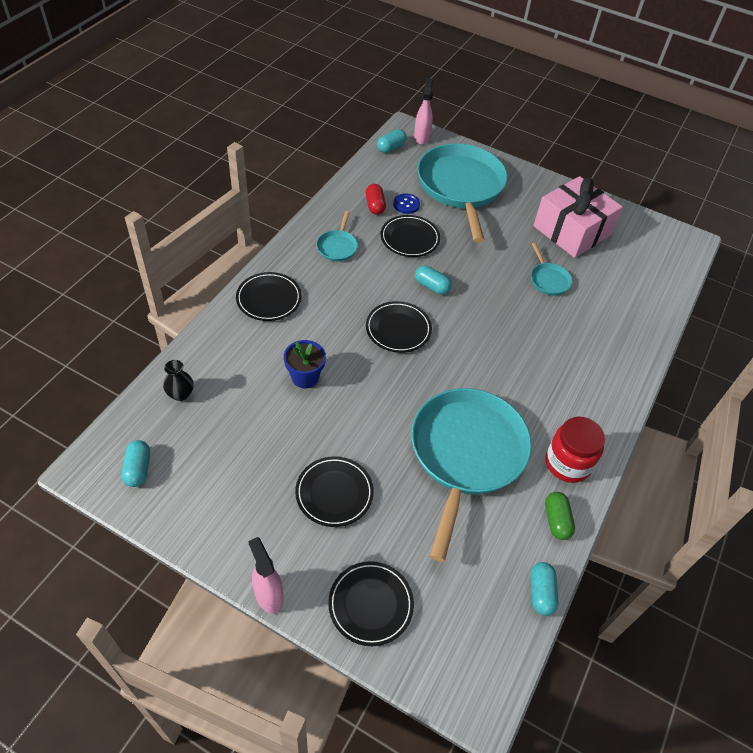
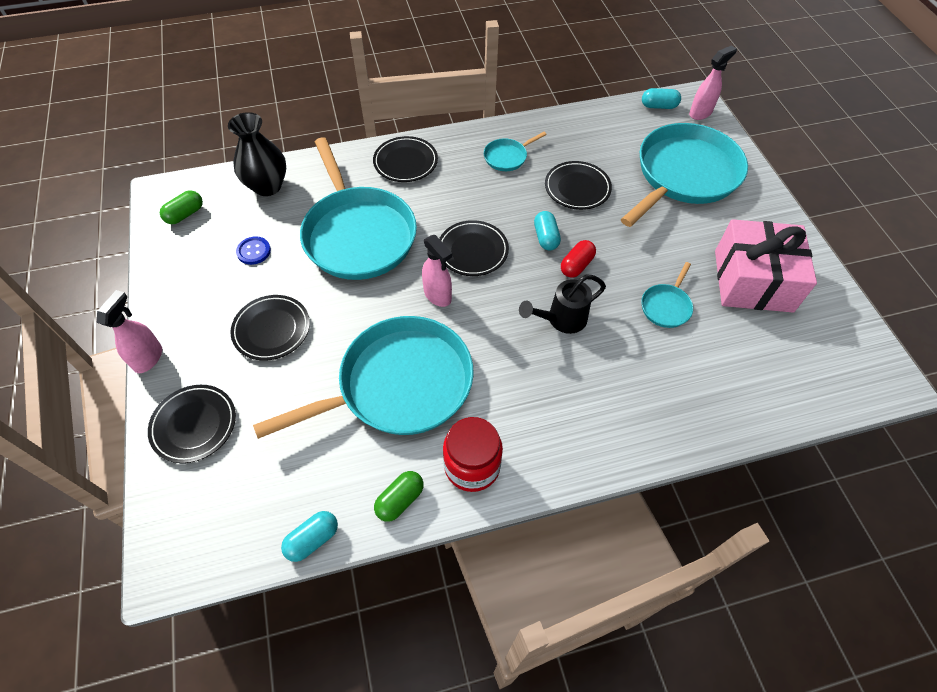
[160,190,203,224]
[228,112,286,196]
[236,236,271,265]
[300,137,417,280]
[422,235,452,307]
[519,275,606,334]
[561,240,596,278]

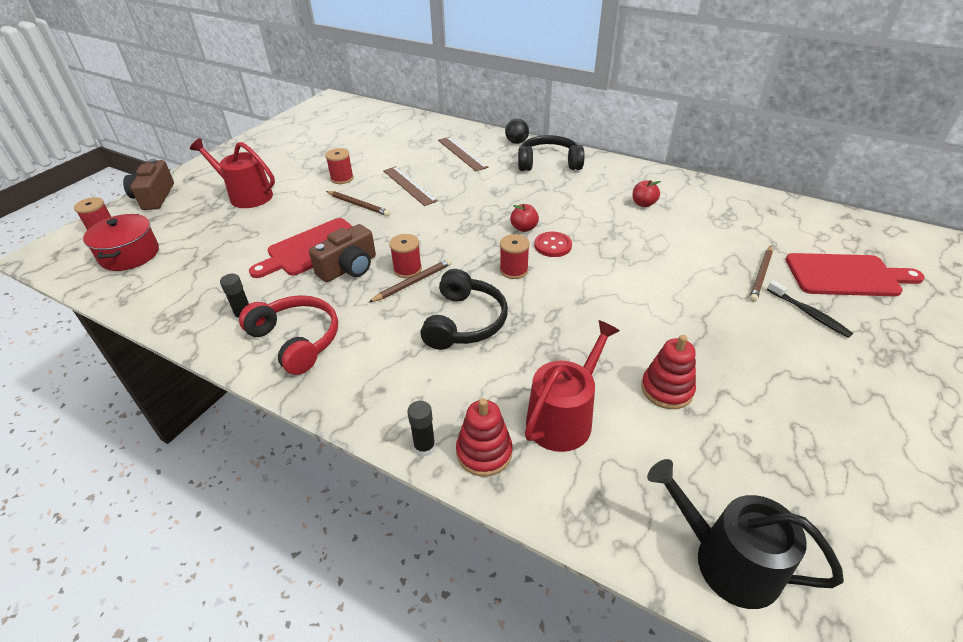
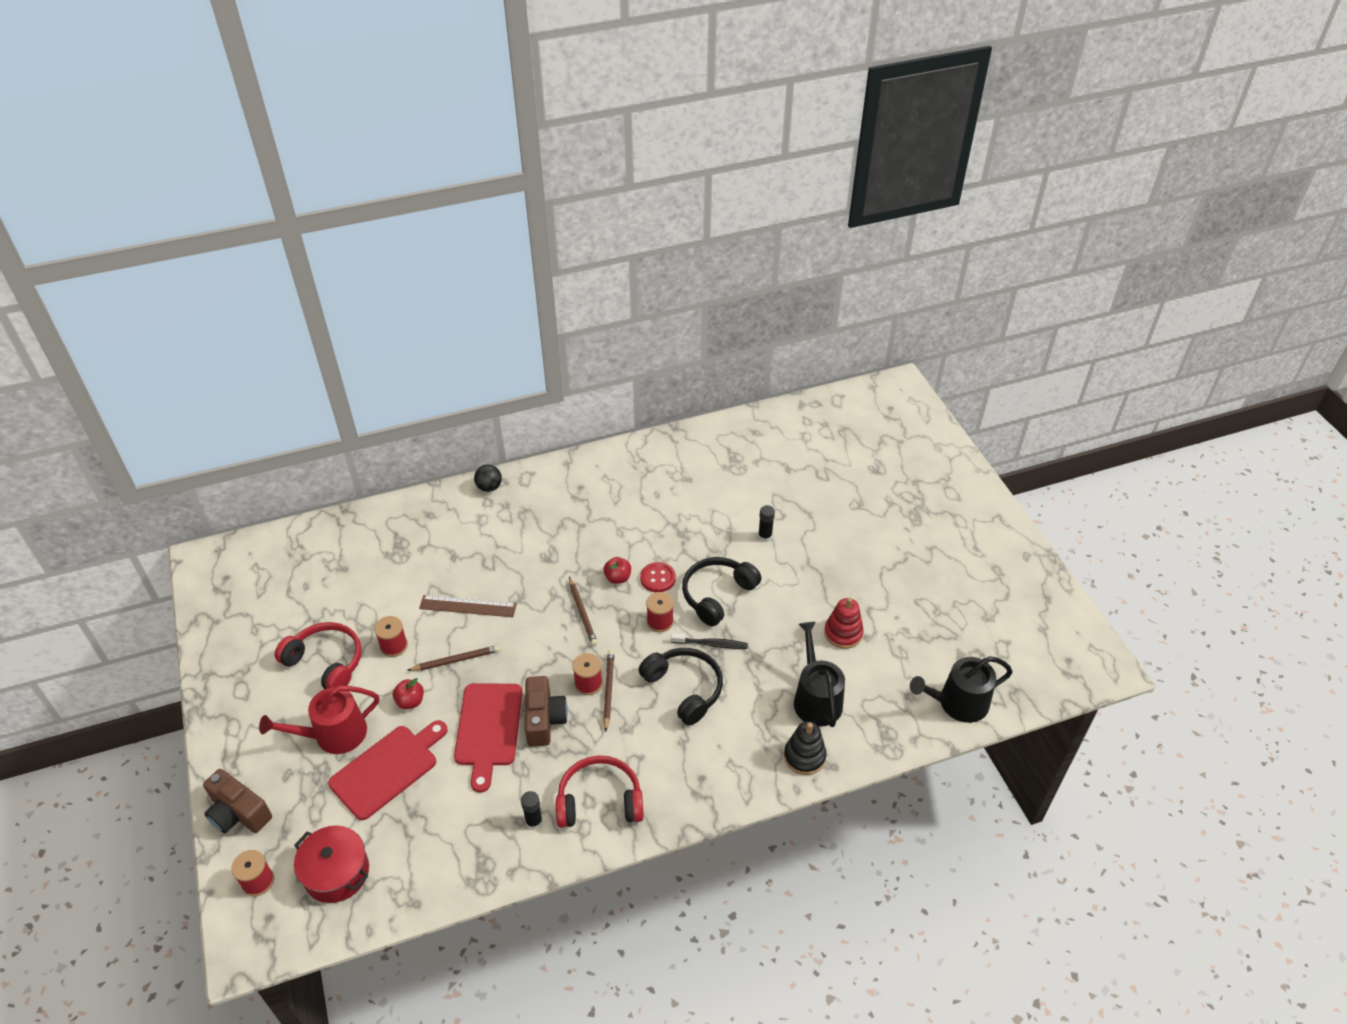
[275,622,362,689]
[328,720,448,820]
[393,678,424,709]
[569,577,598,646]
[671,633,748,649]
[682,557,761,626]
[758,505,775,542]
[784,721,826,775]
[794,622,845,727]
[438,137,488,171] (first image)

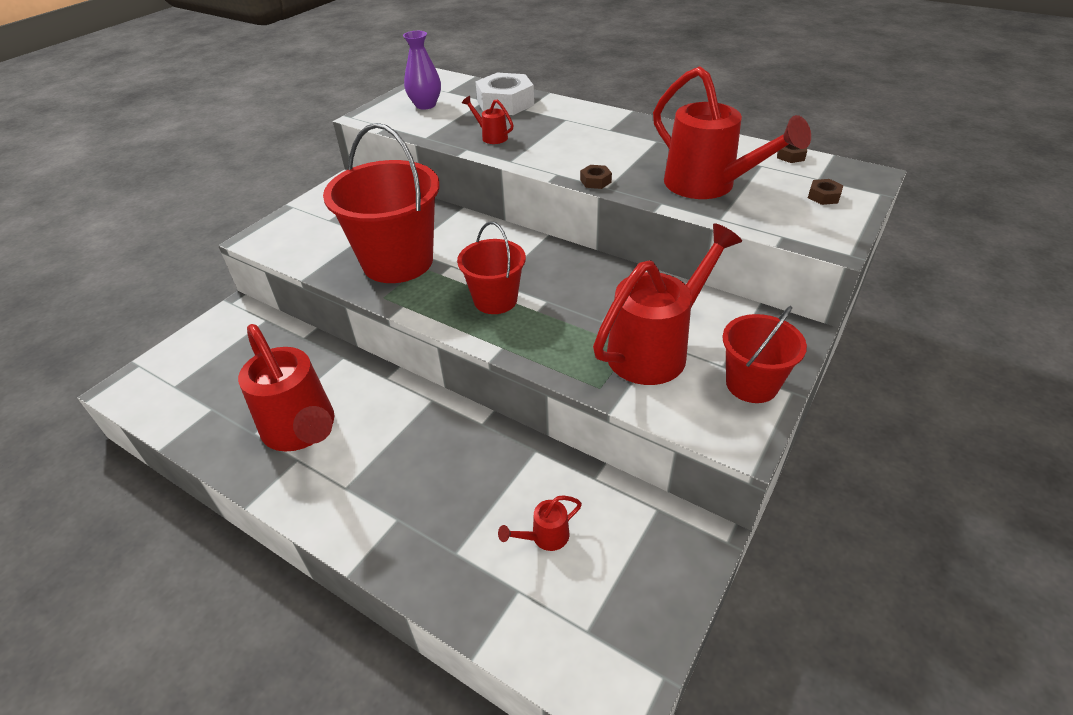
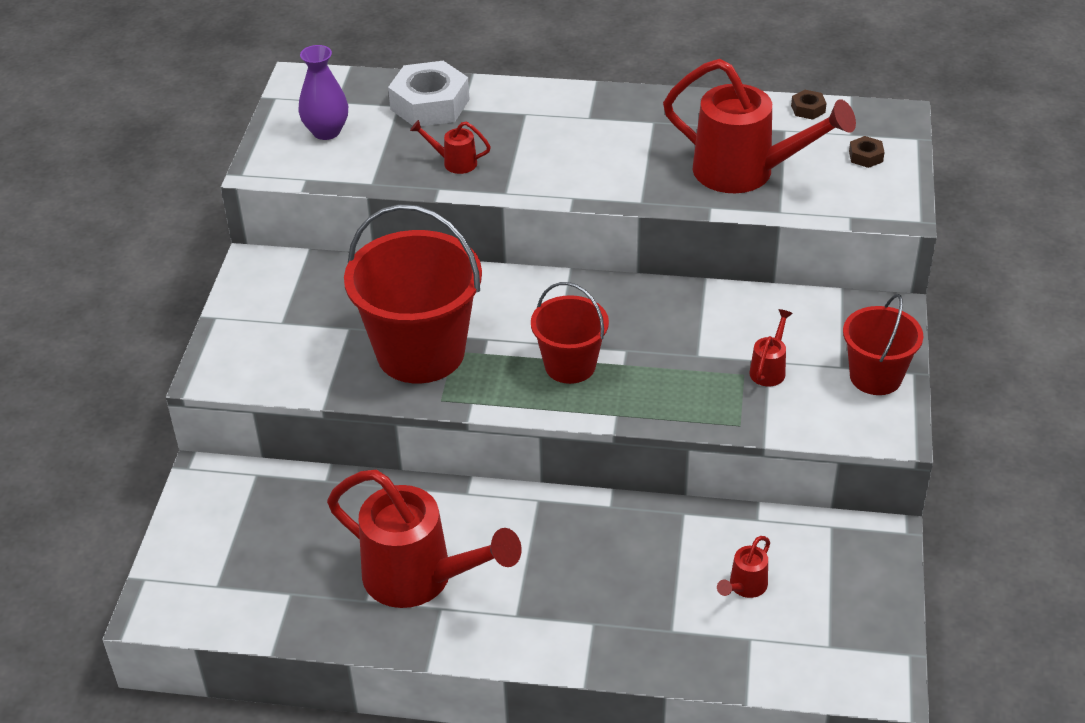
[750,309,793,386]
[580,165,612,189] (first image)

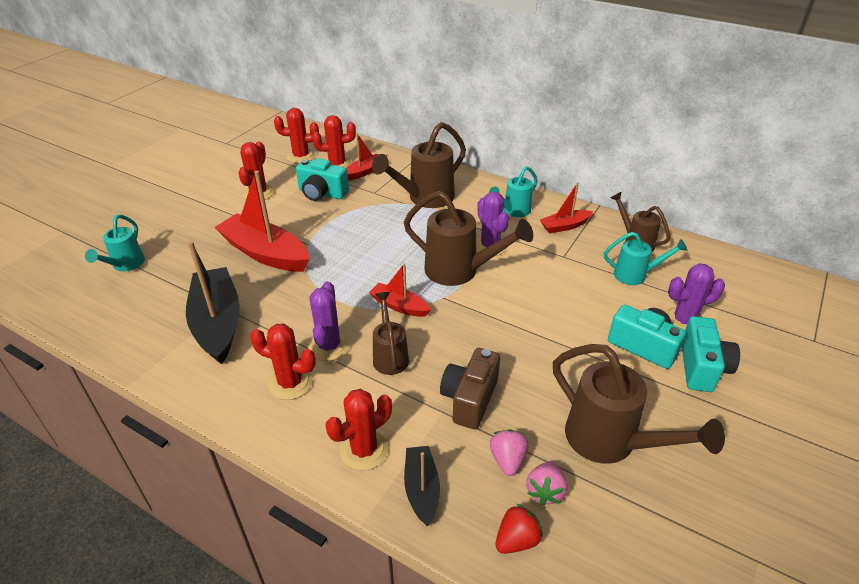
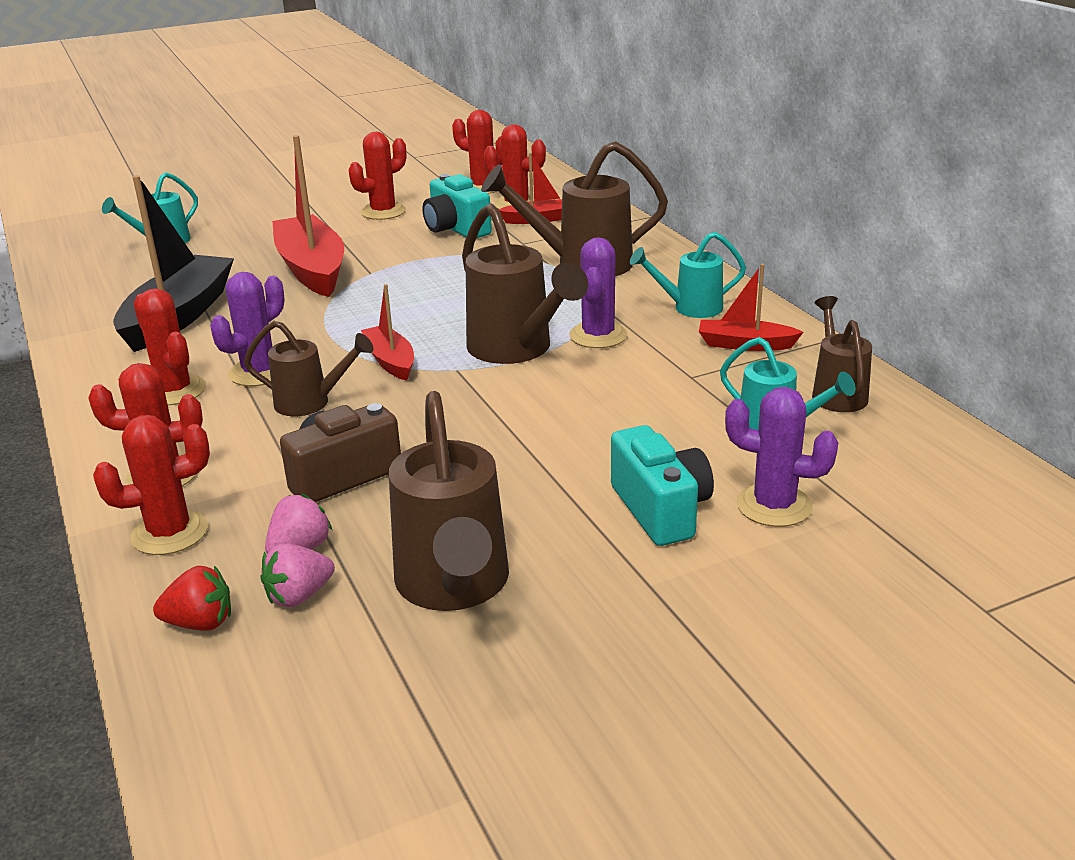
[93,415,210,555]
[244,321,374,416]
[682,316,740,392] (first image)

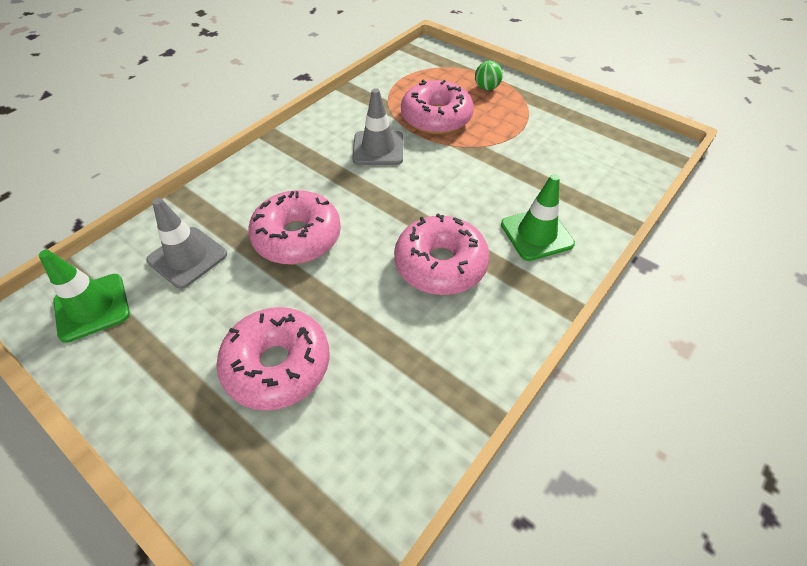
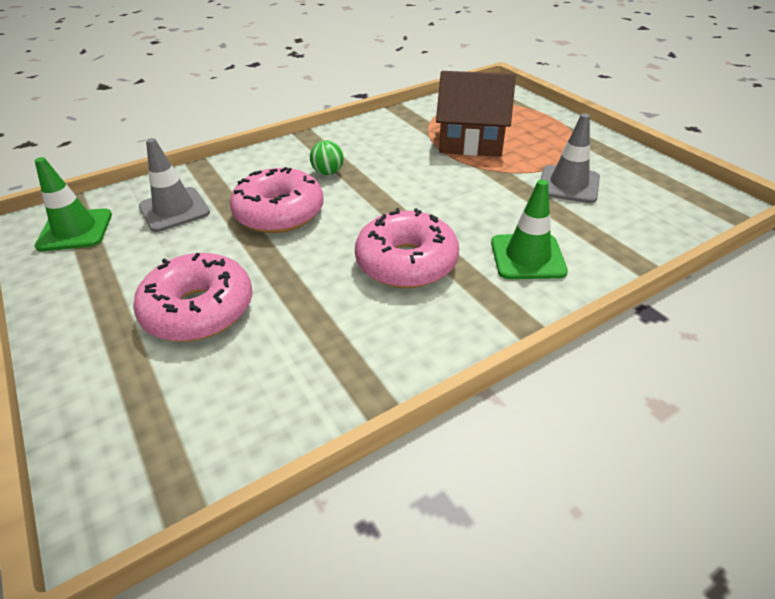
[310,140,344,175]
[436,71,516,157]
[540,113,600,203]

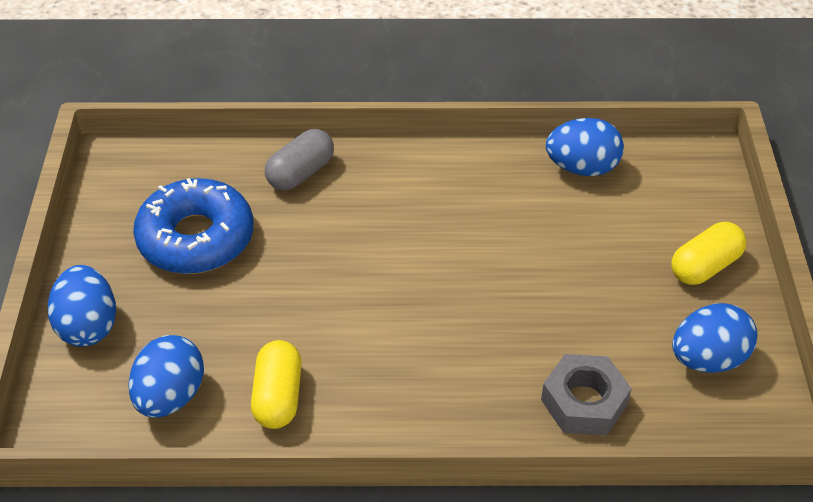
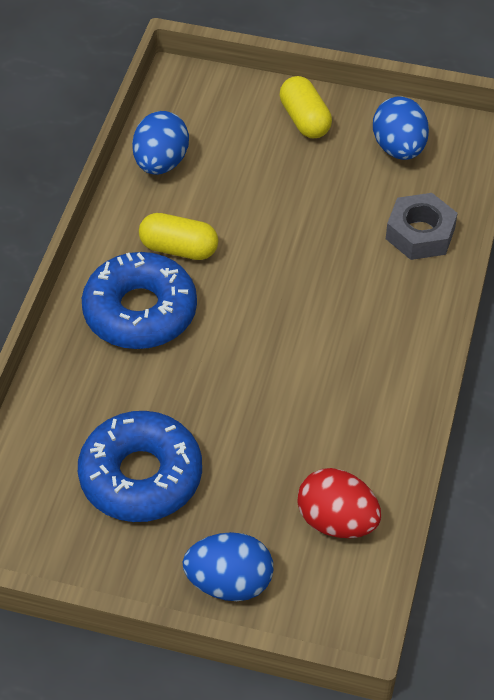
[82,252,197,349]
[139,213,218,260]
[297,468,381,538]
[265,129,334,191] (first image)

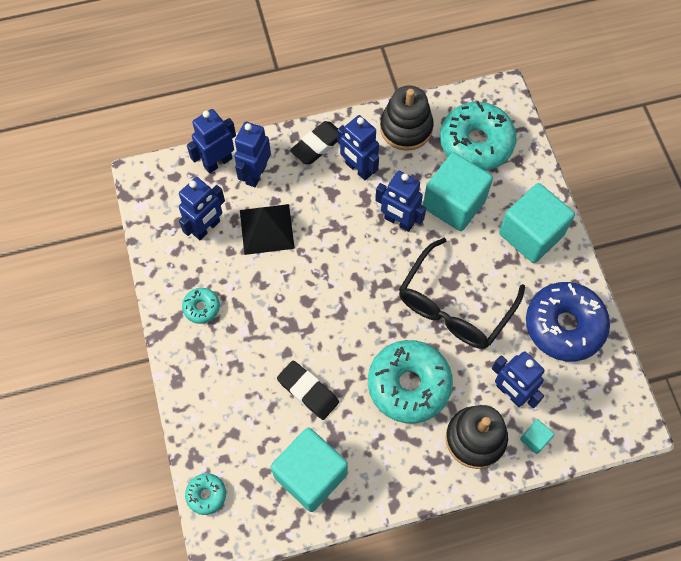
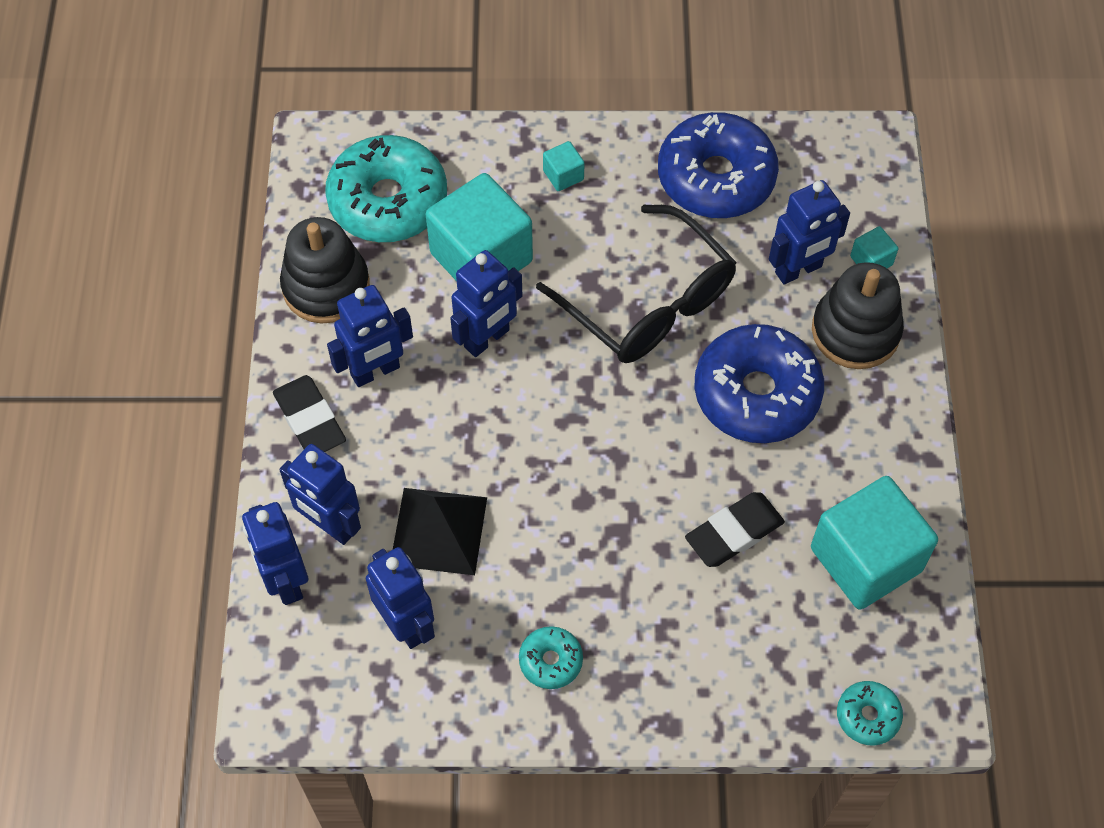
[543,141,585,191]
[694,324,824,443]

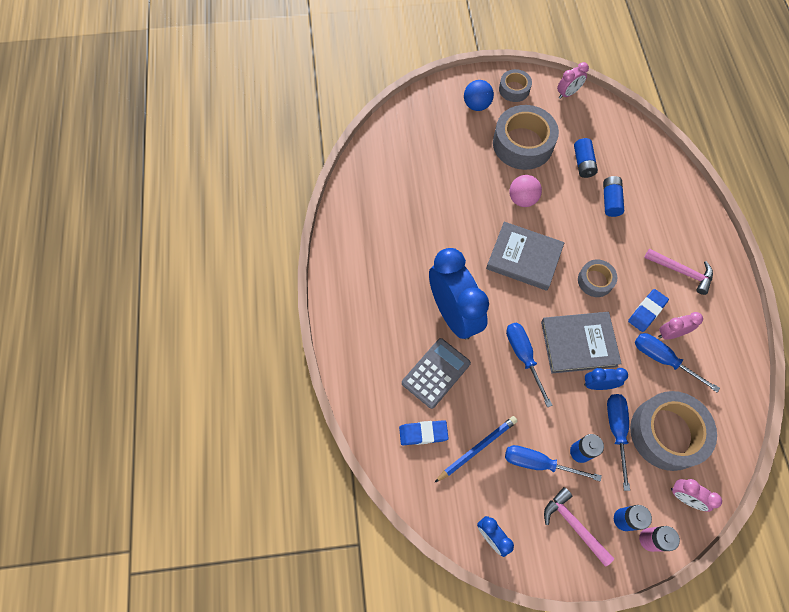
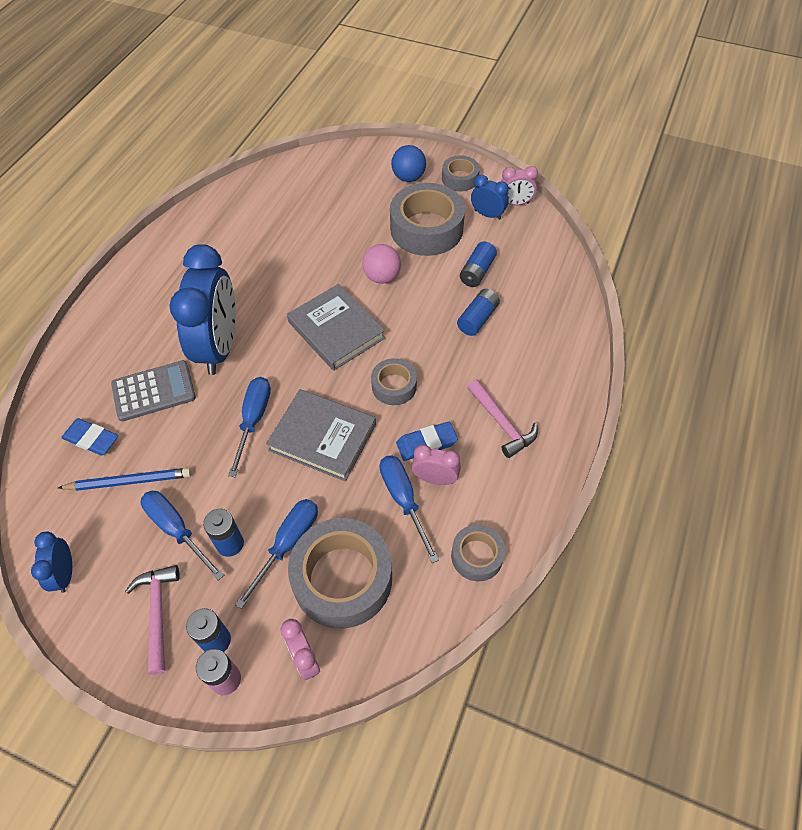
[451,525,505,581]
[471,175,509,220]

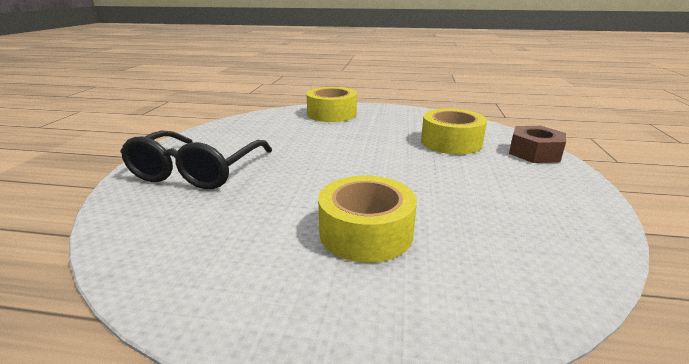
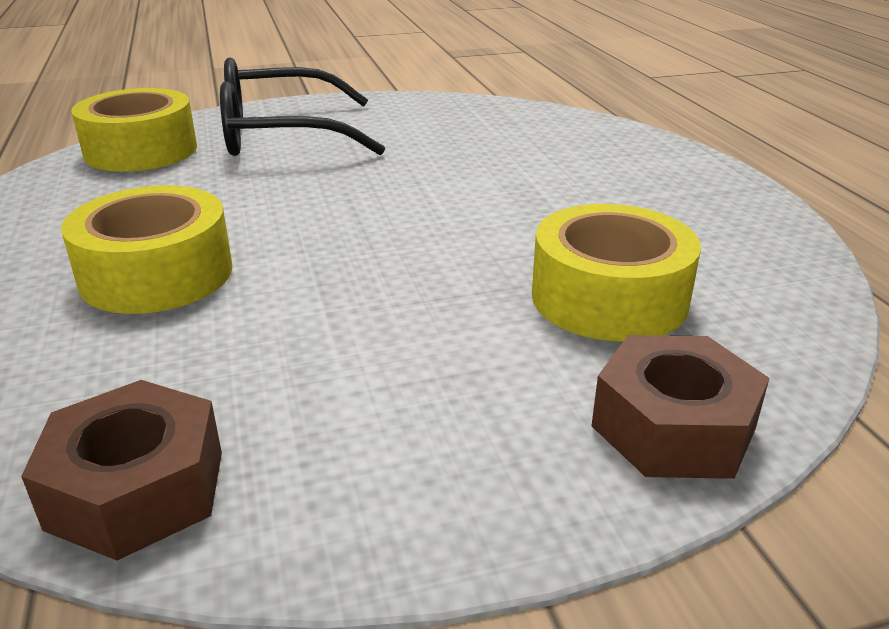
[21,380,222,561]
[71,88,197,172]

